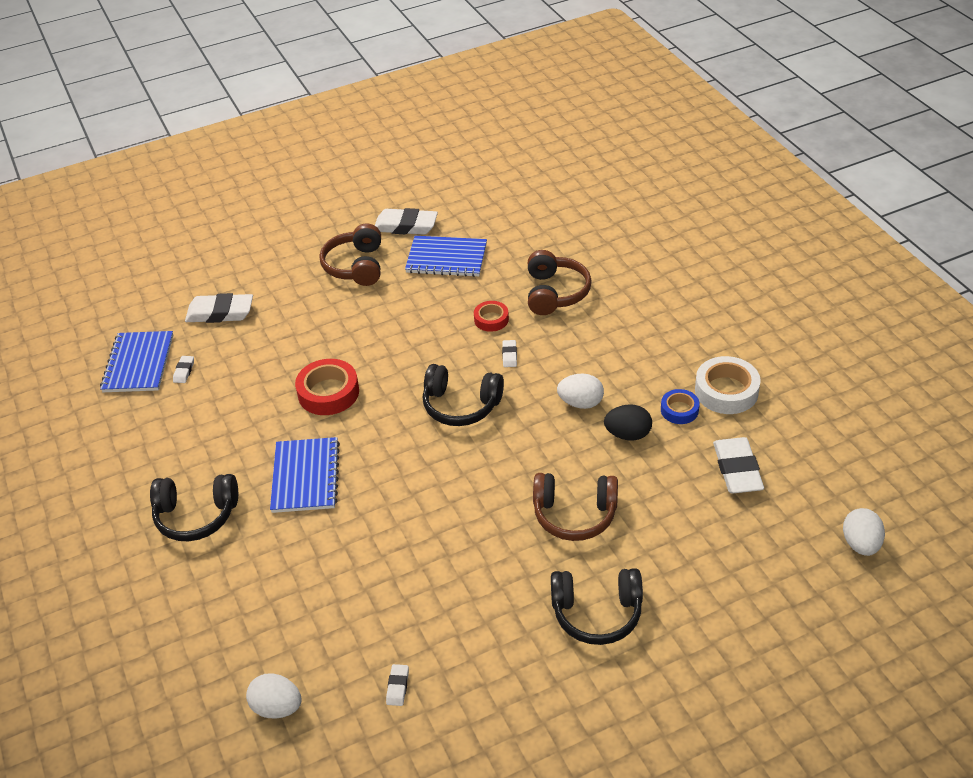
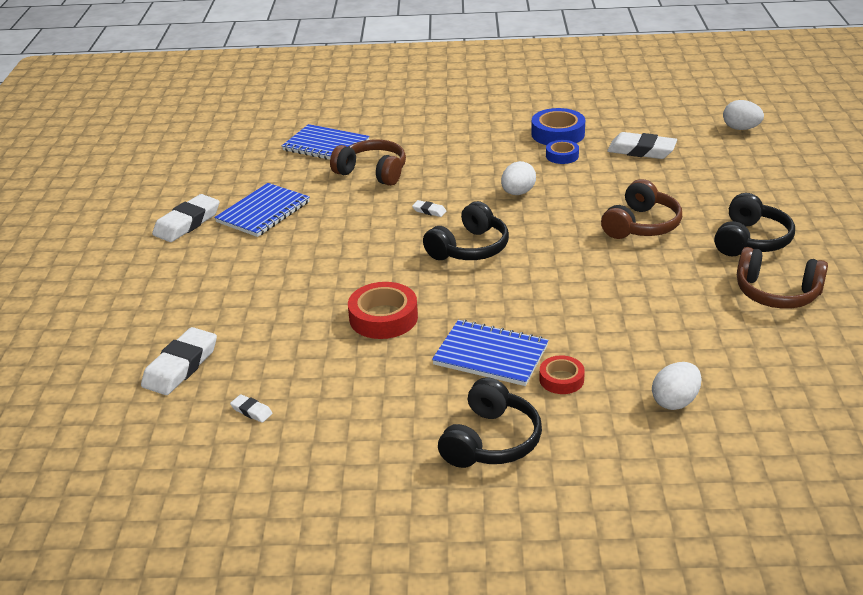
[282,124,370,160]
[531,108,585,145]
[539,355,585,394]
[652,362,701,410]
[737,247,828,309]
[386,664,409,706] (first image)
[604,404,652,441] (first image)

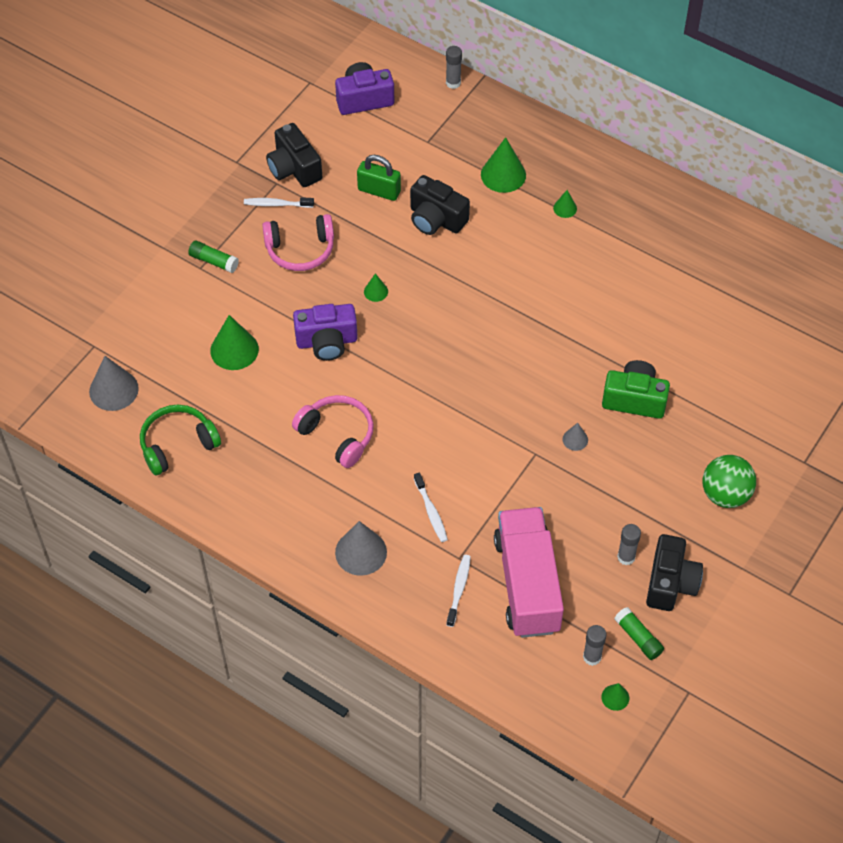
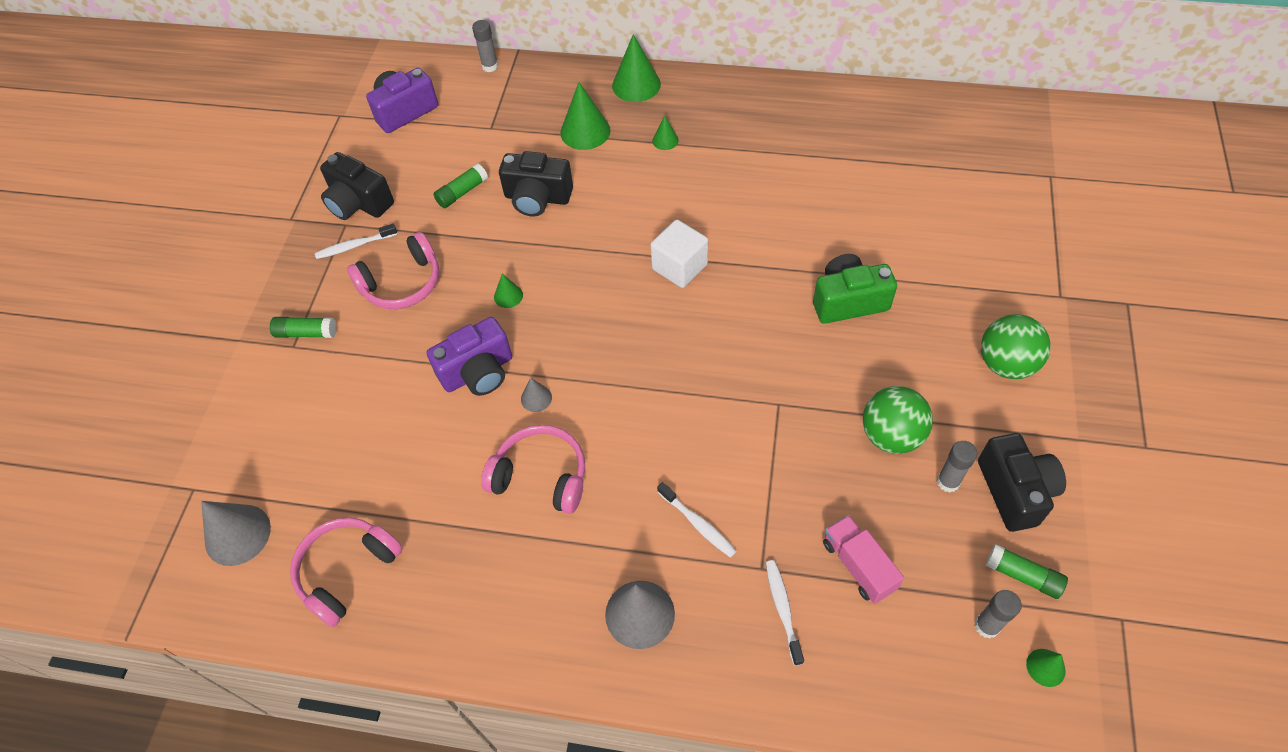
[290,517,403,627]
[434,164,488,208]
[521,378,552,412]
[612,34,661,102]
[650,220,708,288]
[823,515,904,604]
[863,386,933,454]

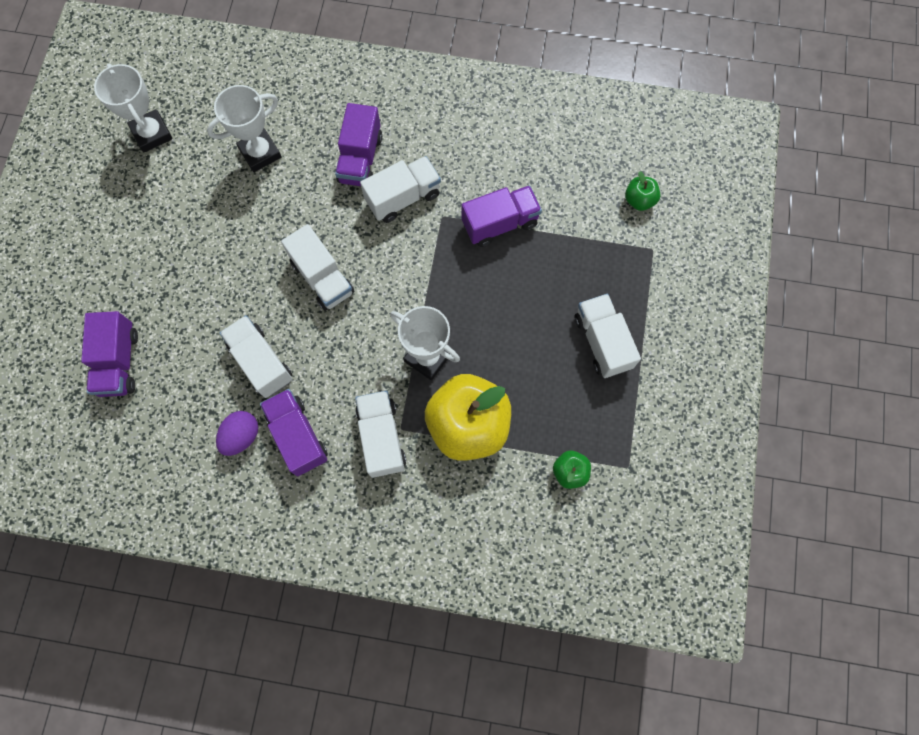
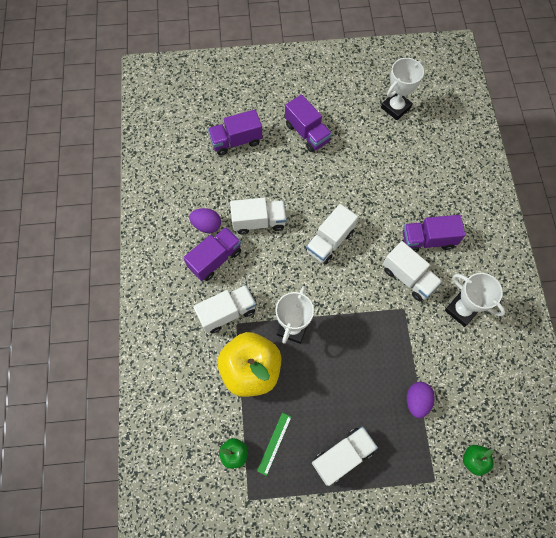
[230,197,287,235]
[257,413,292,476]
[285,94,332,152]
[407,382,435,418]
[445,273,505,327]

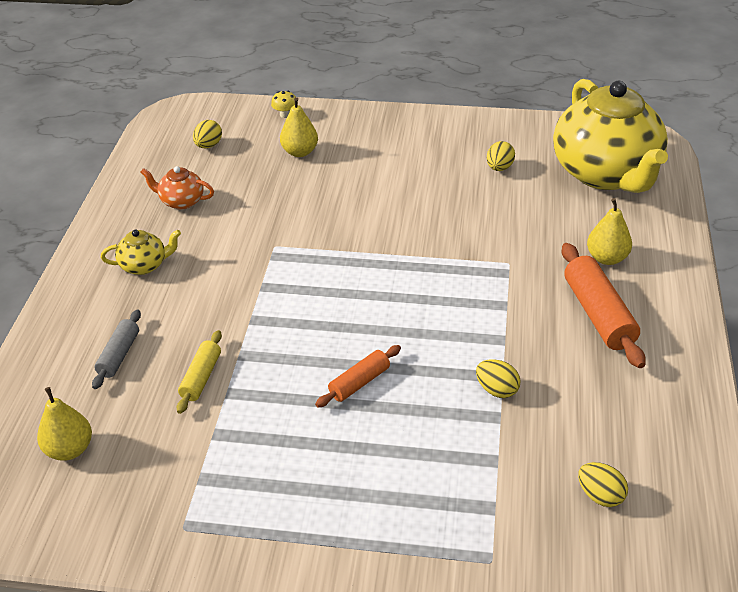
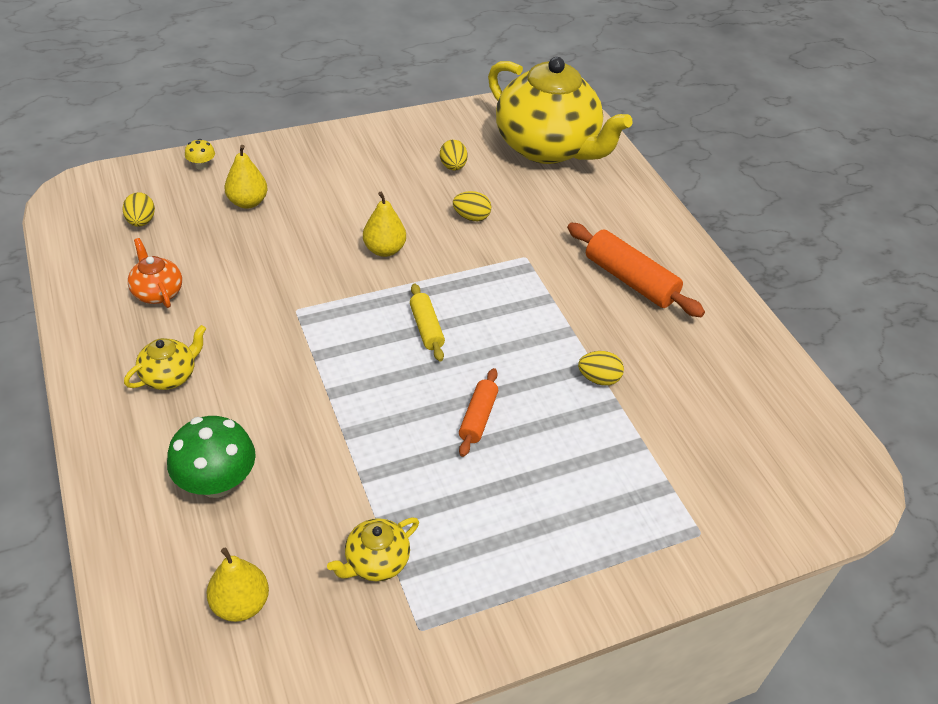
[128,238,182,308]
[167,416,256,498]
[327,517,419,581]
[363,191,406,257]
[410,283,445,361]
[453,191,492,221]

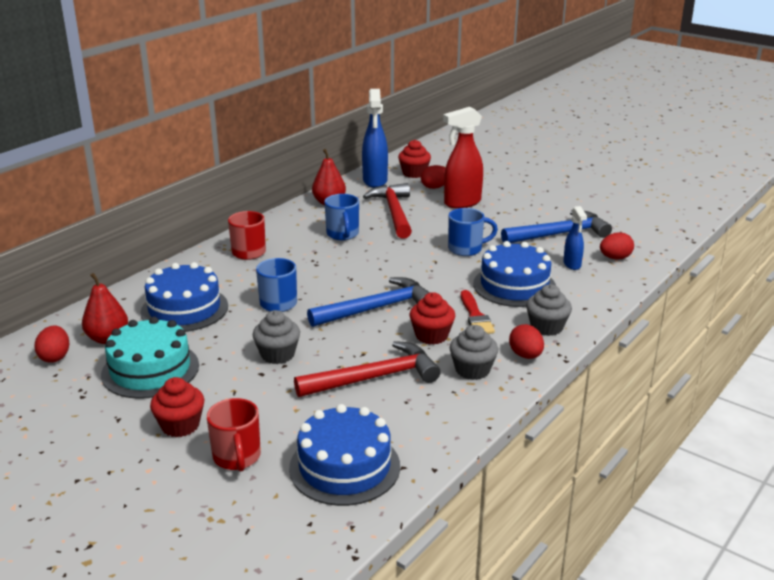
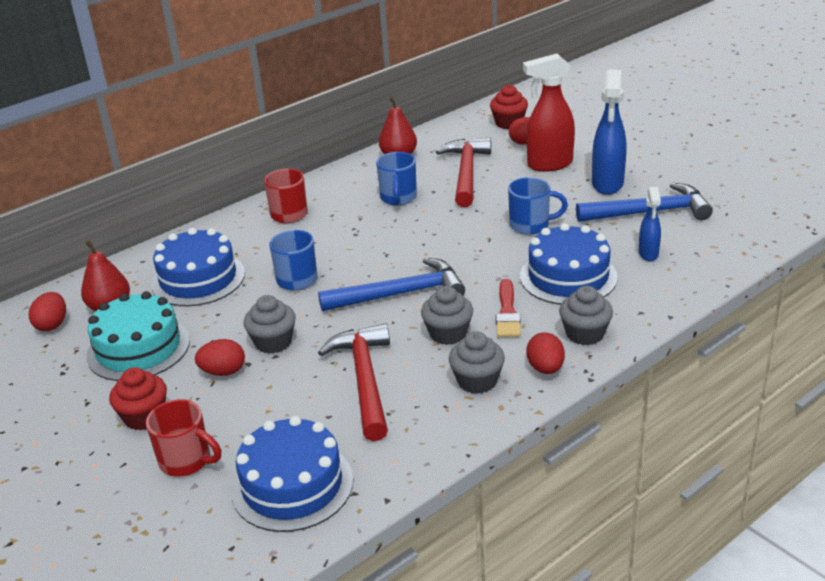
[146,399,221,477]
[195,339,245,376]
[318,323,390,441]
[421,286,473,345]
[592,69,627,195]

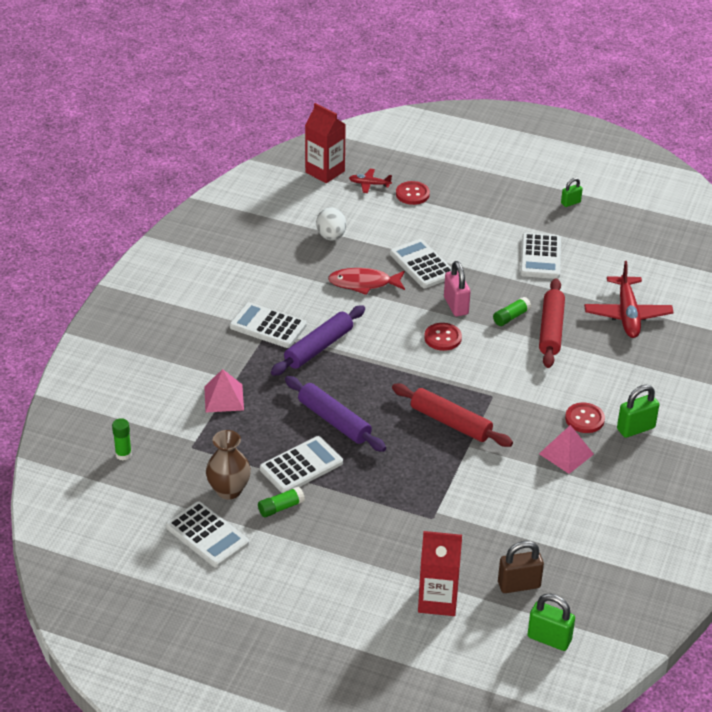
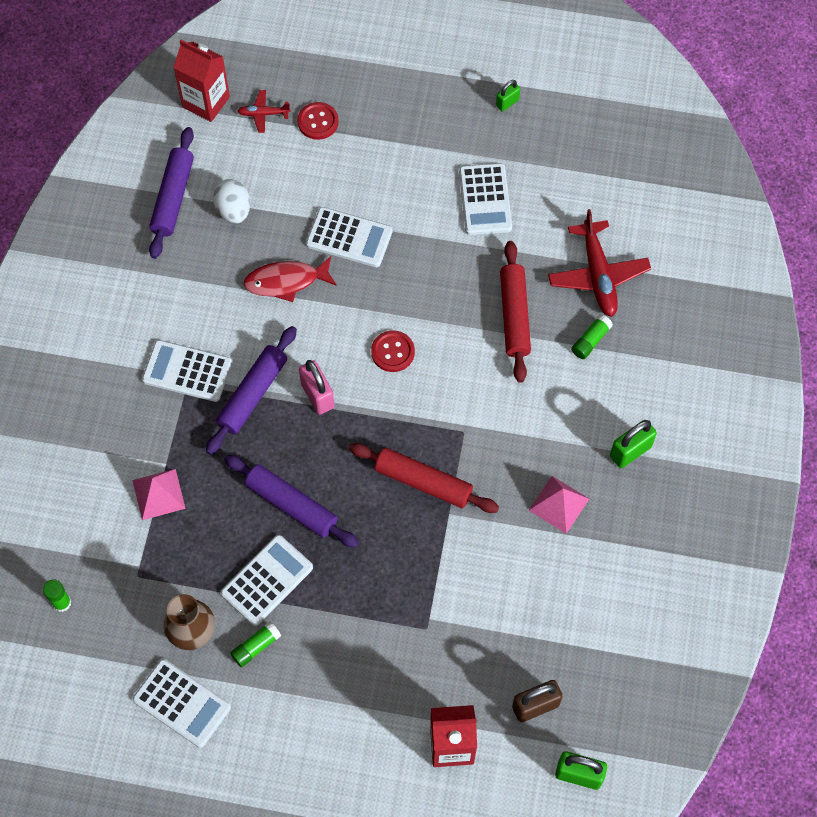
[149,127,194,259]
[299,360,334,415]
[306,207,393,267]
[571,314,613,359]
[565,403,605,433] (first image)

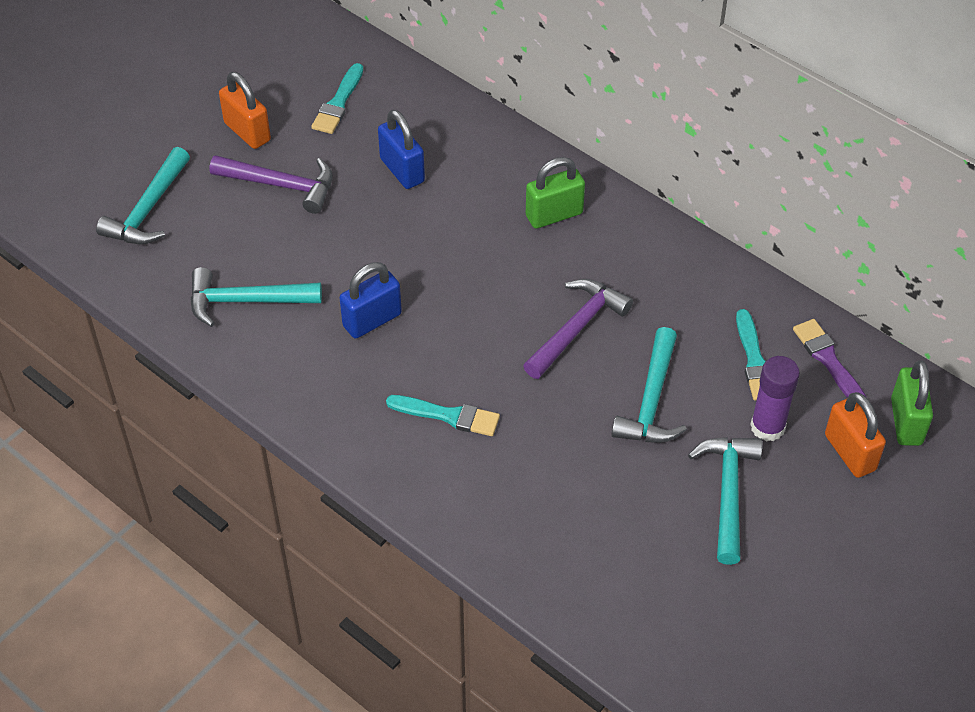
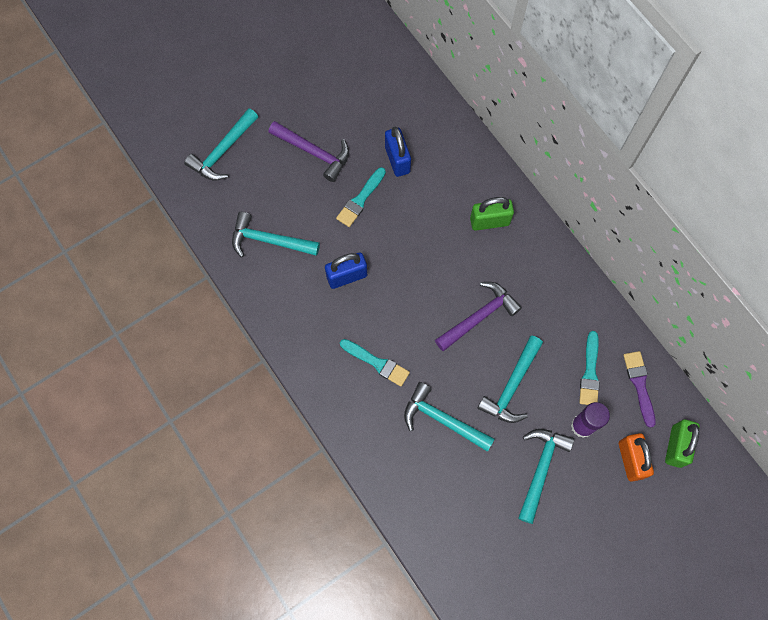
[336,167,386,227]
[404,382,494,452]
[219,72,271,149] (first image)

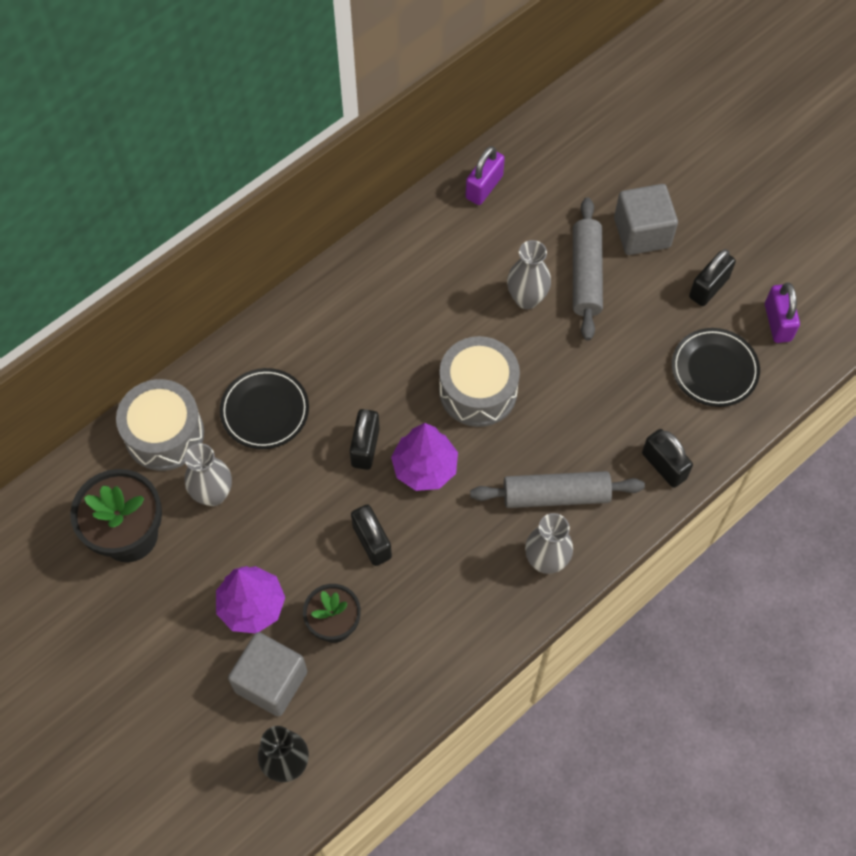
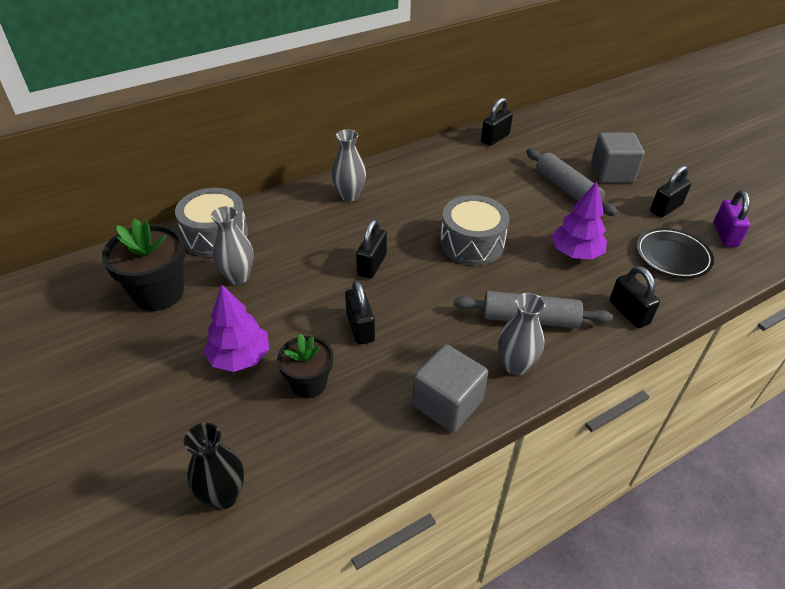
[331,129,366,202]
[412,344,488,433]
[481,98,513,146]
[526,148,618,216]
[552,181,607,260]
[220,368,309,449] (first image)

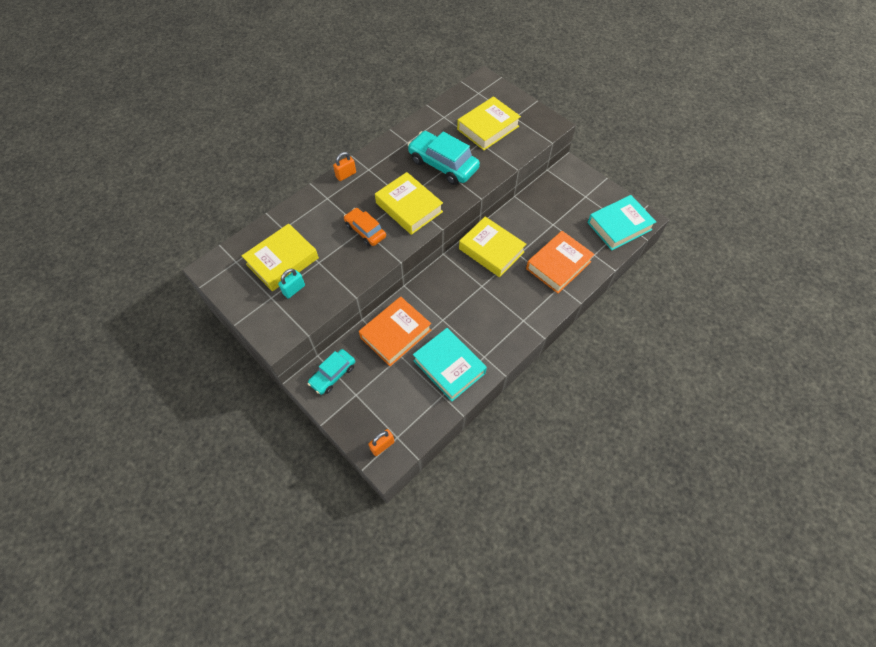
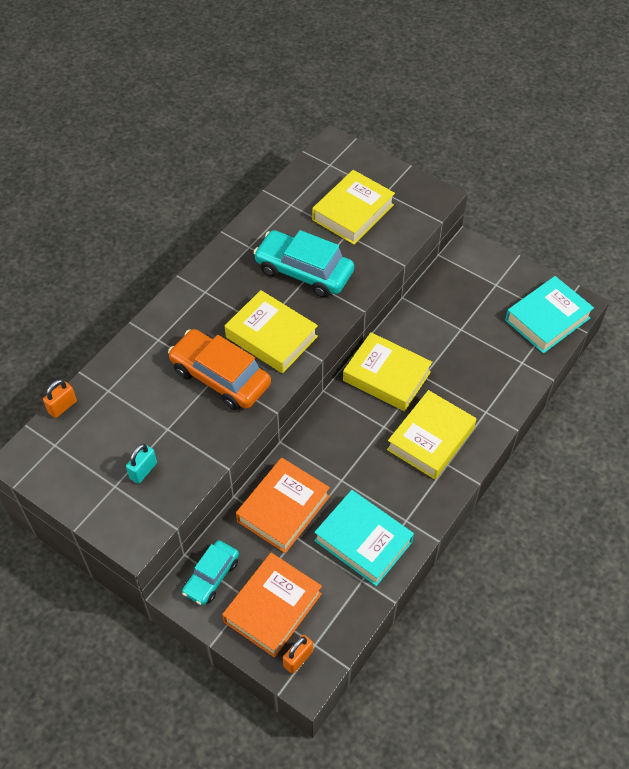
[43,380,77,418]
[168,329,271,410]
[222,553,322,658]
[387,390,476,479]

